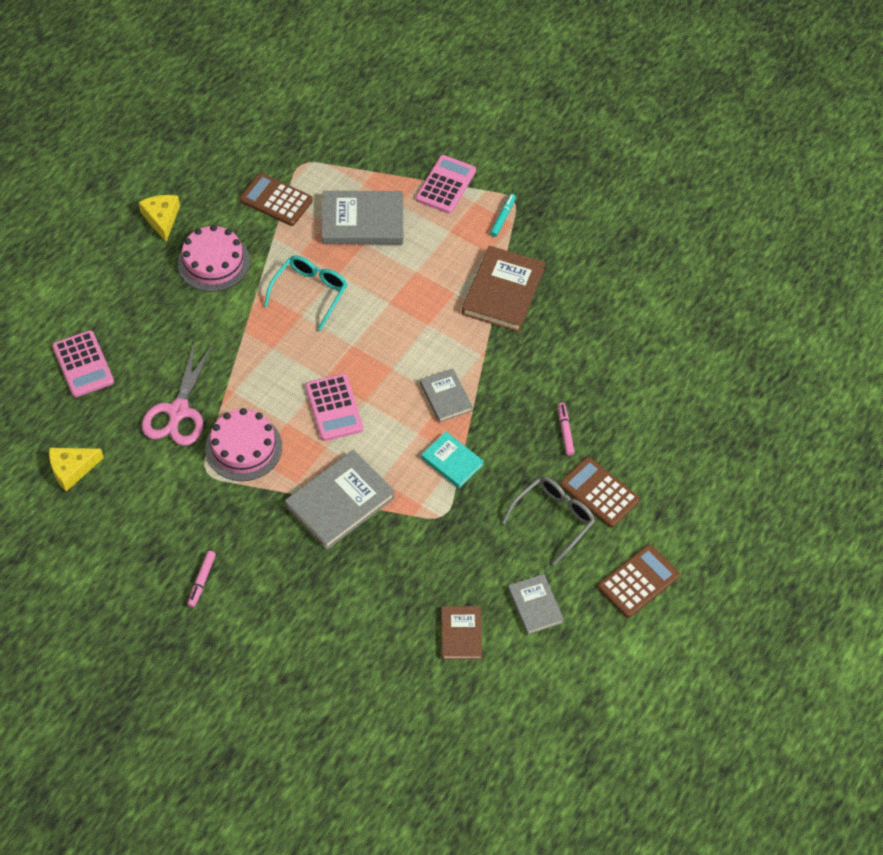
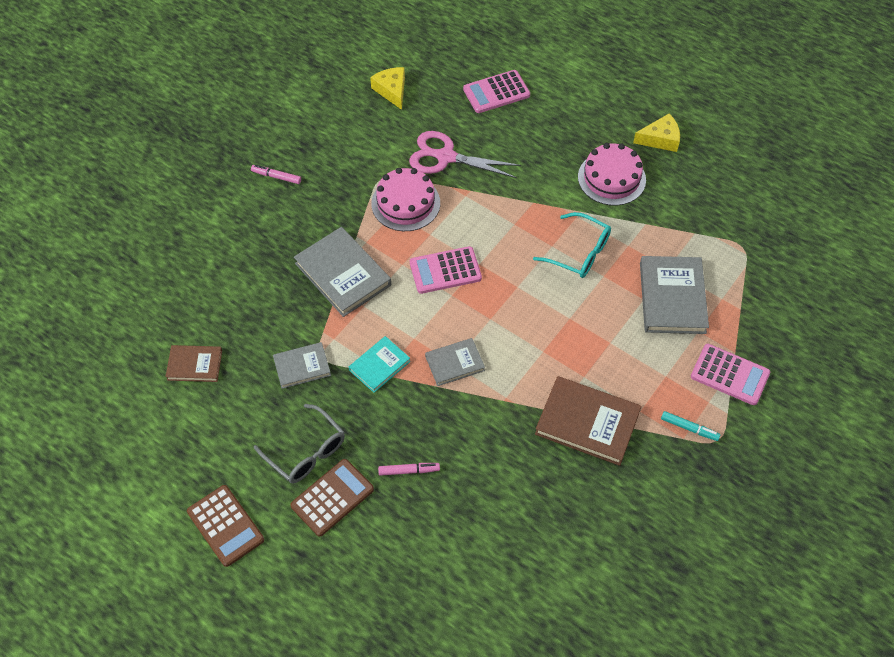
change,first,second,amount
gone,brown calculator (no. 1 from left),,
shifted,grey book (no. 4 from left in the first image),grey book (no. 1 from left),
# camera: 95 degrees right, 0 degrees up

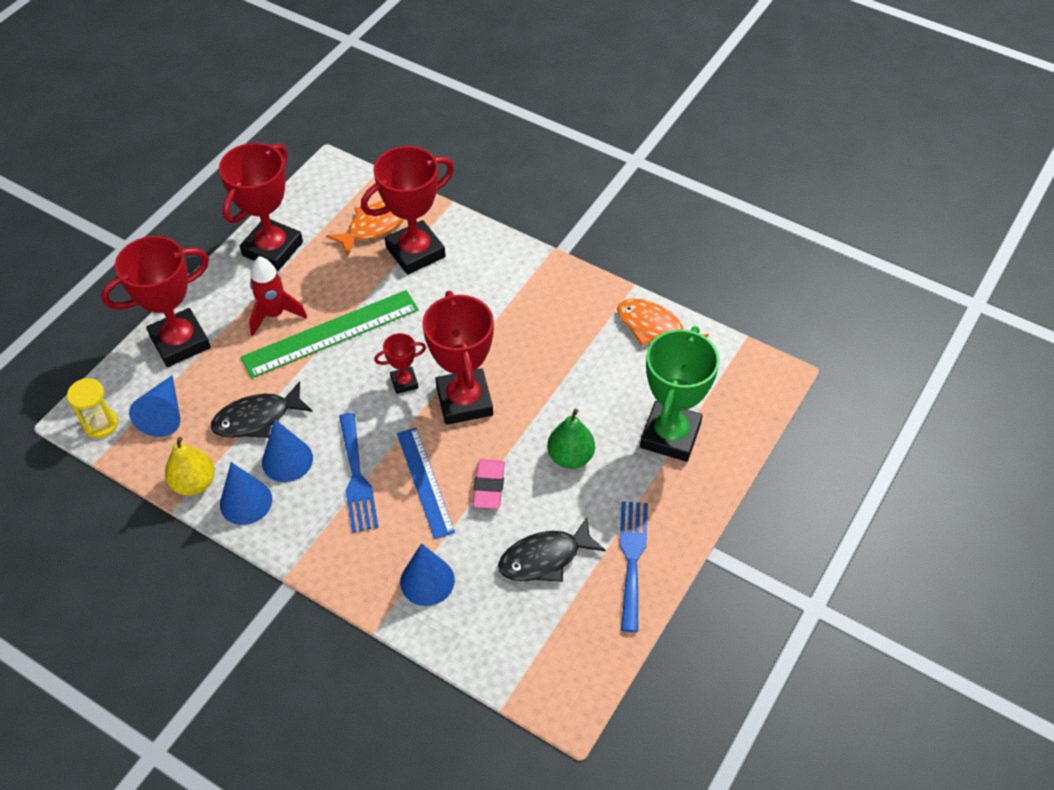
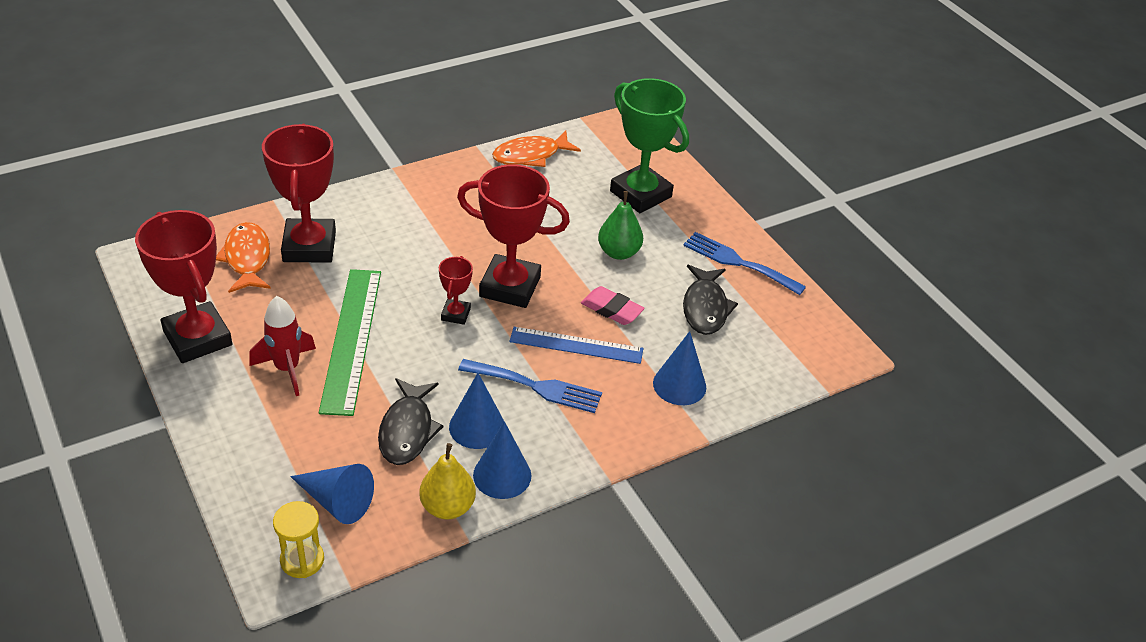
change,first,second,amount
gone,red trophy (no. 1 from left),,
# camera: 65 degrees left, 10 degrees down

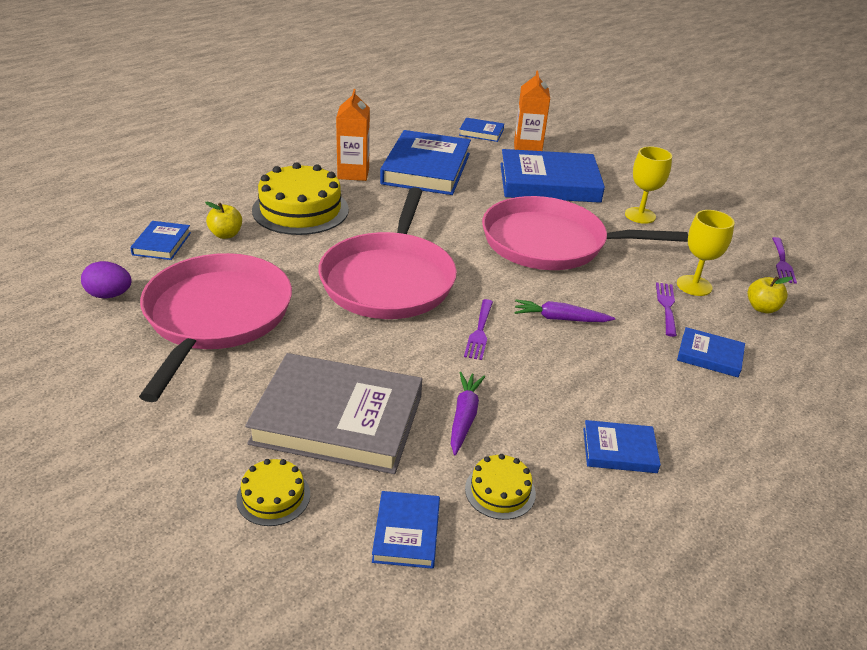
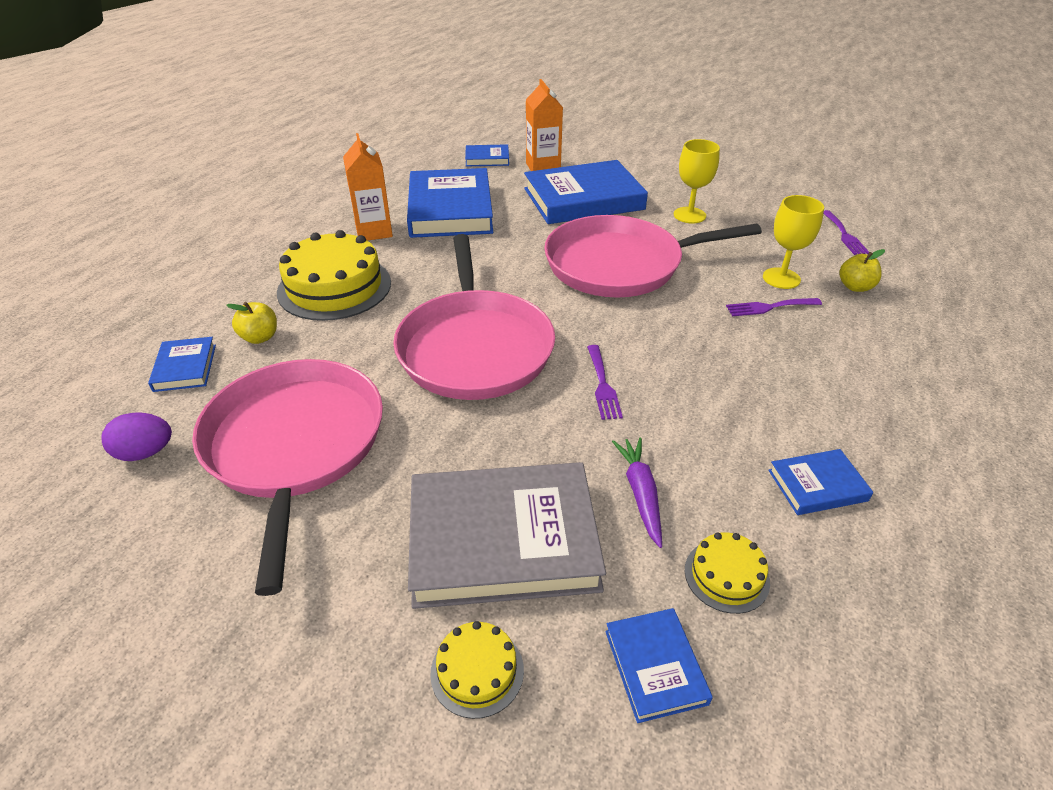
change,first,second,amount
gone,purple carrot (no. 2 from left),,
gone,blue book (no. 7 from left),,
rotated,purple fork (no. 2 from left),,90 degrees counterclockwise
# camera: 15 degrees left, 5 degrees up

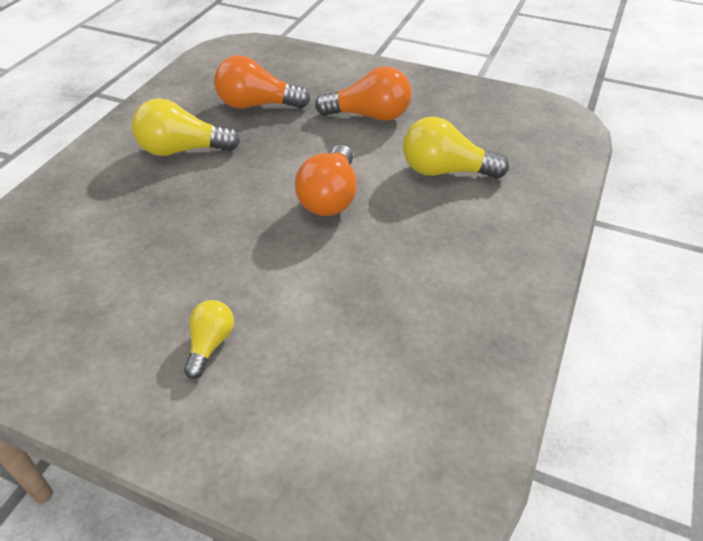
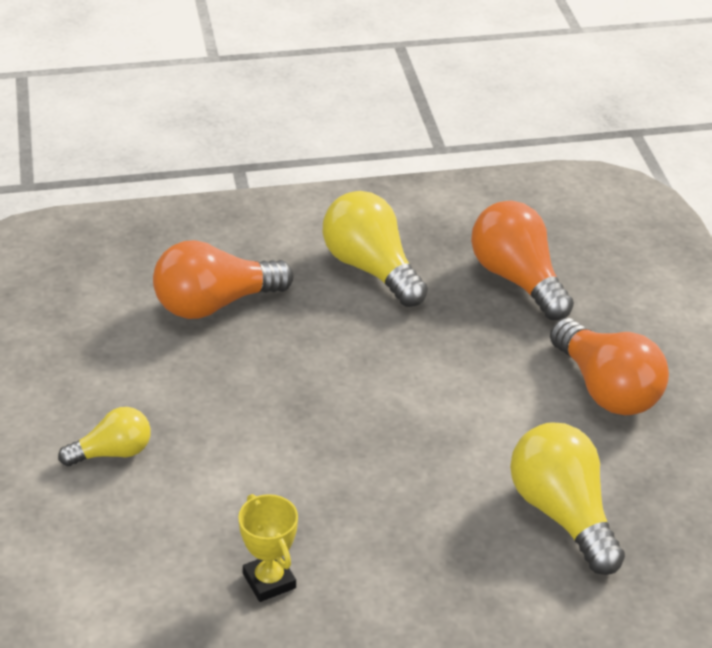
change,first,second,amount
new,,yellow trophy,
shifted,orange light bulb (no. 2 from left in the first image),orange light bulb (no. 1 from left),
# camera: 55 degrees right, 5 degrees down

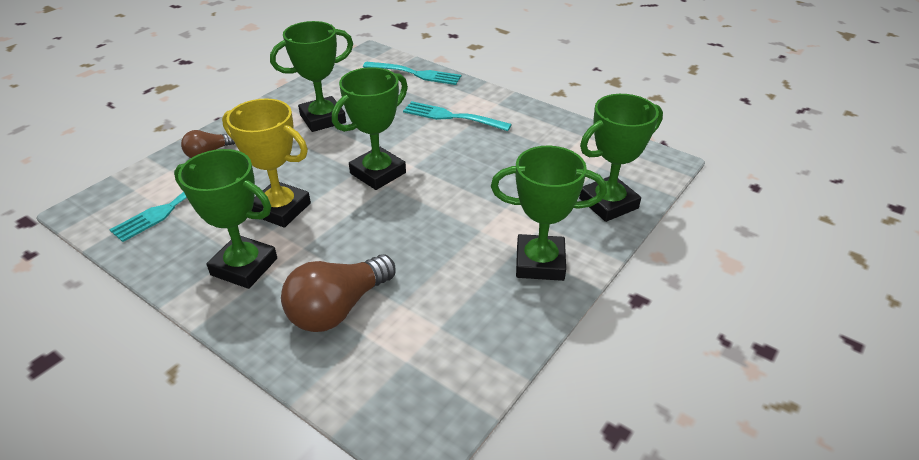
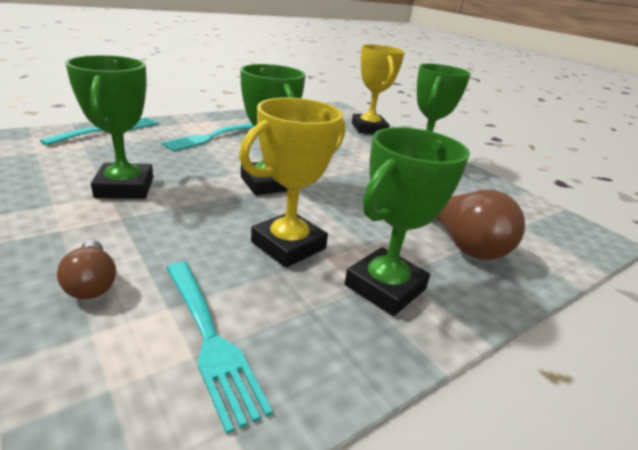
change,first,second,amount
repainted,green trophy (no. 5 from left),yellow trophy (no. 2 from left),
# camera: 75 degrees left, 10 degrees down

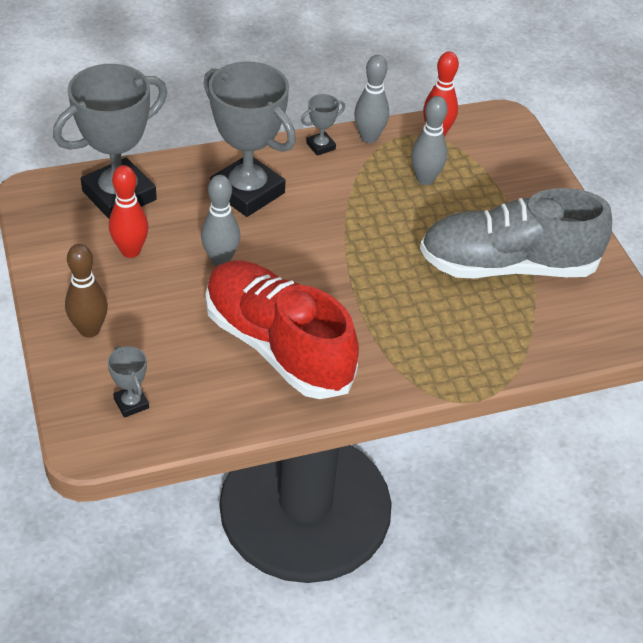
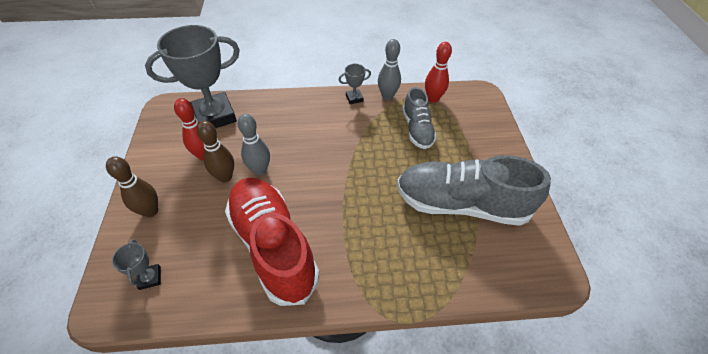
change,first,second,amount
gone,grey trophy (no. 3 from left),,
new,,brown bowling pin (no. 2 from left),
swapped,grey bowling pin (no. 3 from left),grey shoe (no. 1 from left),
# camera: 15 degrees right, 5 degrees up

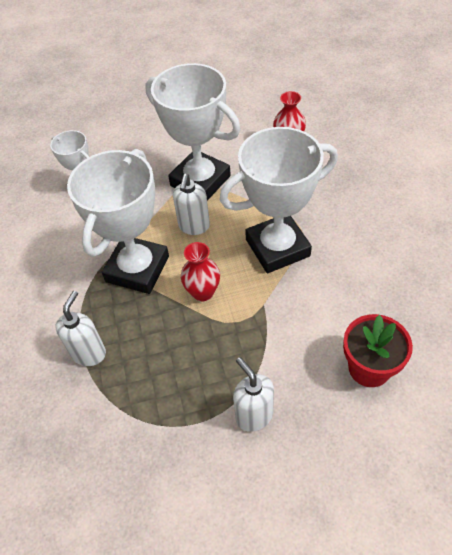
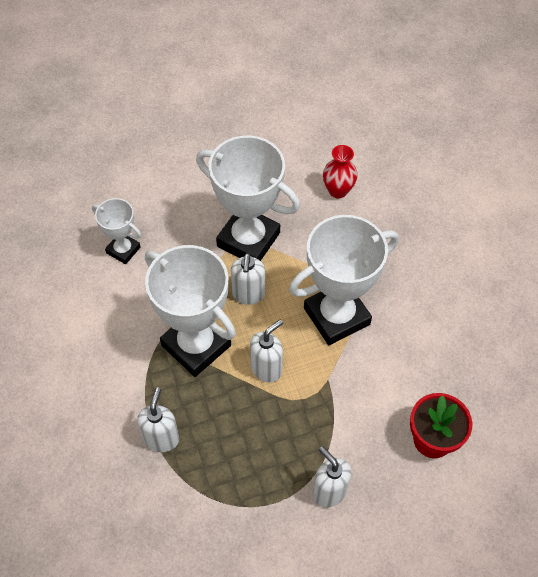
change,first,second,amount
swapped,red vase (no. 1 from left),white soap dispenser (no. 3 from left),
rotated,white trophy (no. 2 from left),,60 degrees counterclockwise
# camera: 10 degrees left, 5 degrees up

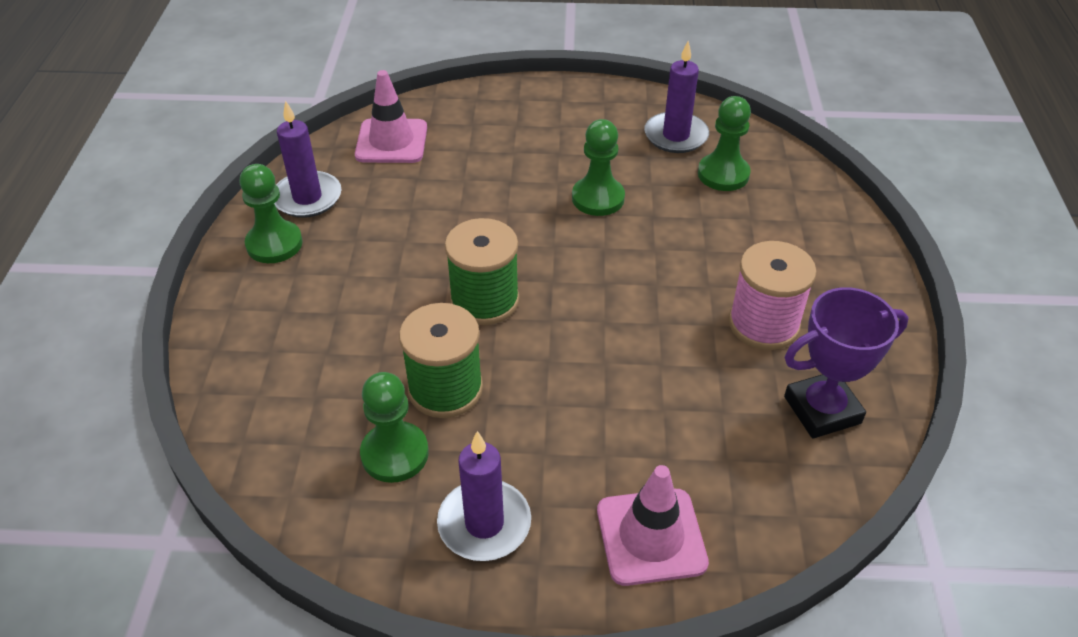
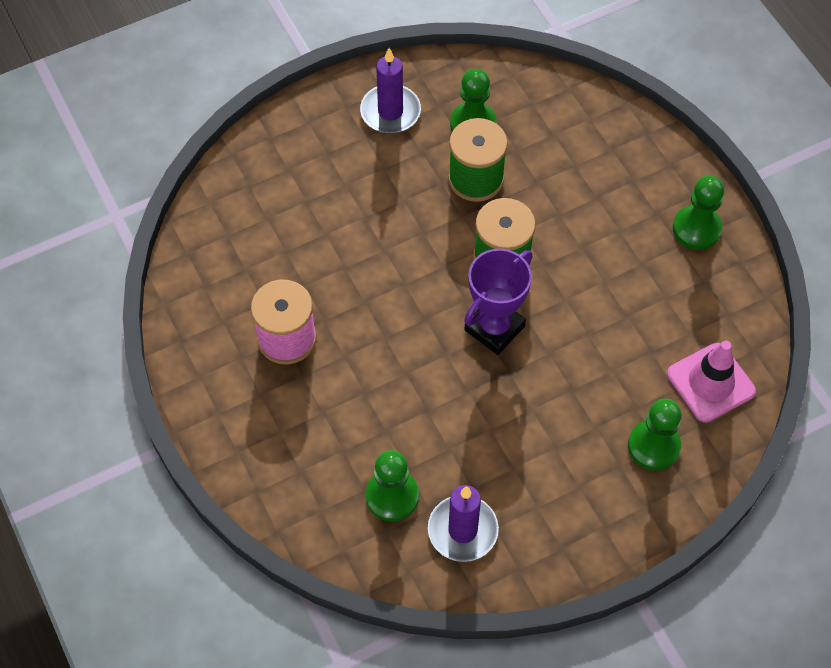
change,first,second,amount
gone,purple candle (no. 1 from left),,
gone,pink traffic cone (no. 2 from left),,
shifted,green pawn (no. 3 from left),,
shifted,purple trophy,,
# camera: 150 degrees right, 15 degrees up

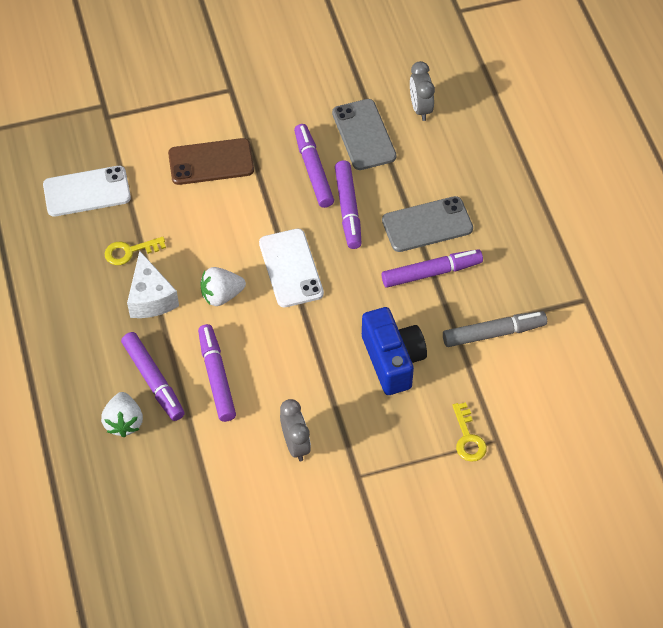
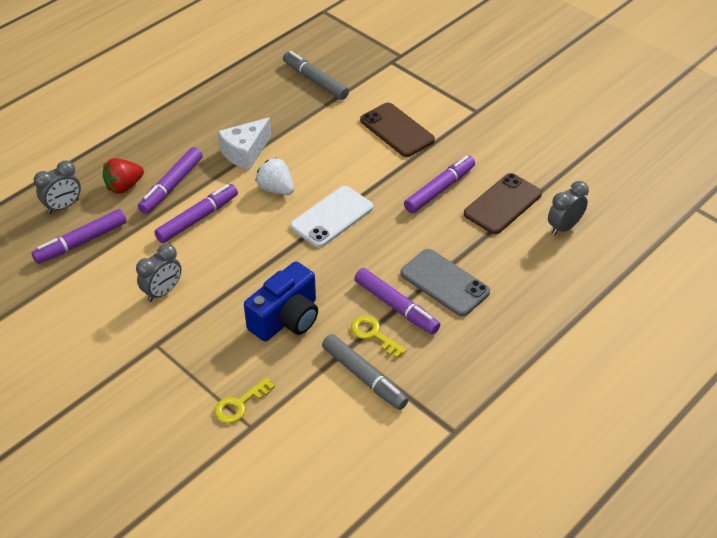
change,first,second,amount
new,,grey clock (no. 1 from left),
shifted,yellow key (no. 1 from left in the first image),yellow key (no. 2 from left),
shifted,purple marker (no. 4 from left in the first image),purple marker (no. 1 from left),
swapped,white phone (no. 1 from left),grey marker (no. 1 from left),
repainted,white strawberry (no. 1 from left),red strawberry,
repainted,grey phone (no. 1 from left),brown phone (no. 2 from left),
# camera: 60 degrees right, 10 degrees down

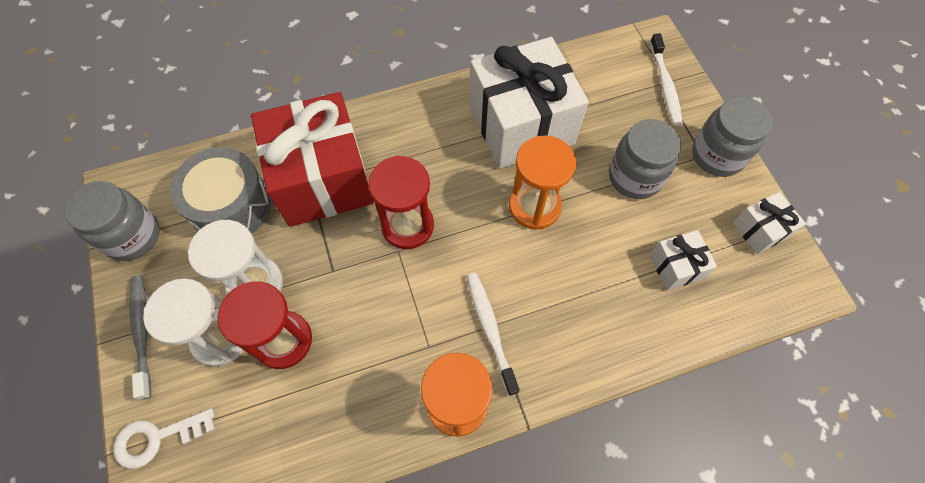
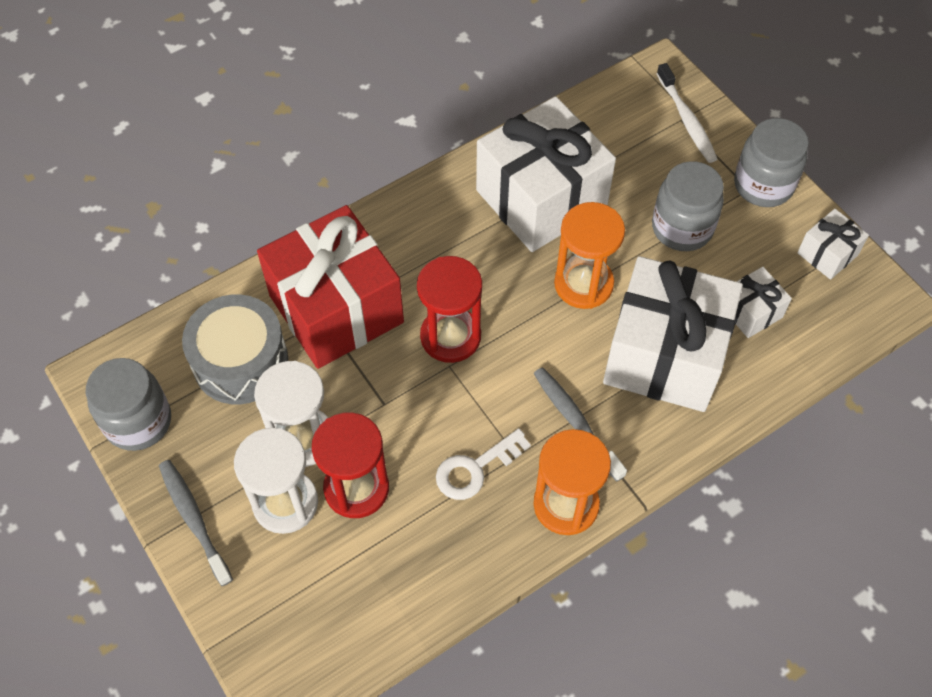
change,first,second,amount
new,,white gift (no. 2 from left),
shifted,white key,,
repainted,white toothbrush (no. 1 from left),grey toothbrush (no. 2 from left),
# camera: 15 degrees left, 5 degrees down

